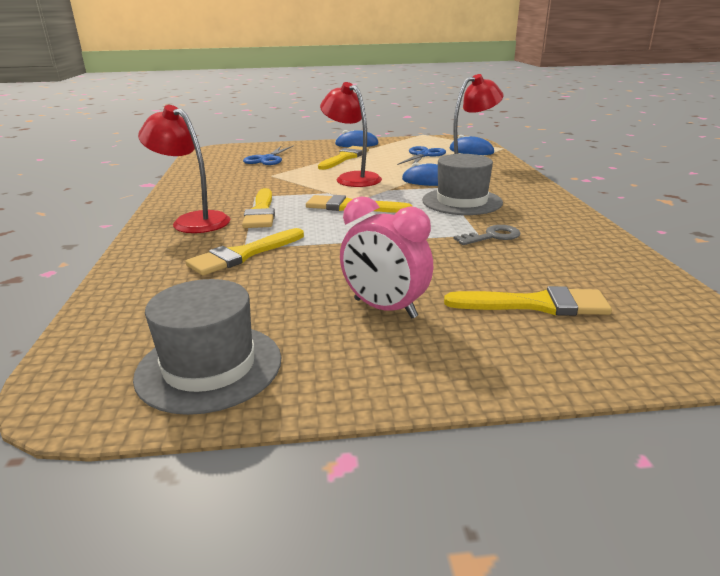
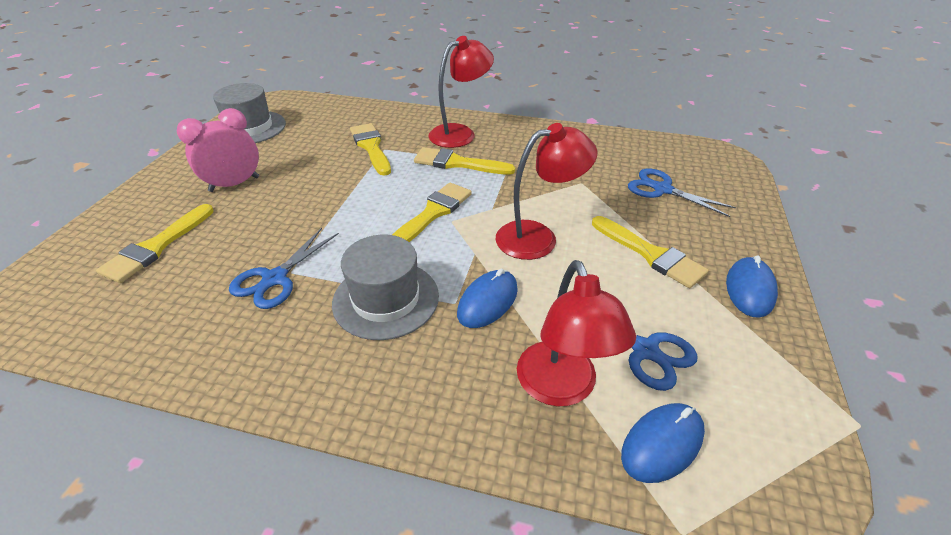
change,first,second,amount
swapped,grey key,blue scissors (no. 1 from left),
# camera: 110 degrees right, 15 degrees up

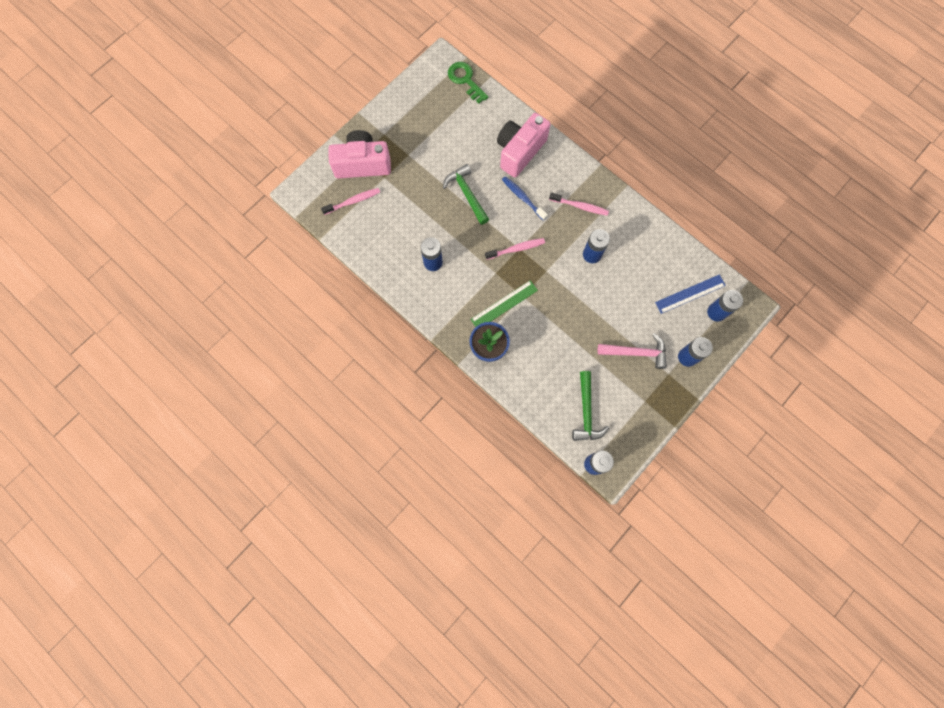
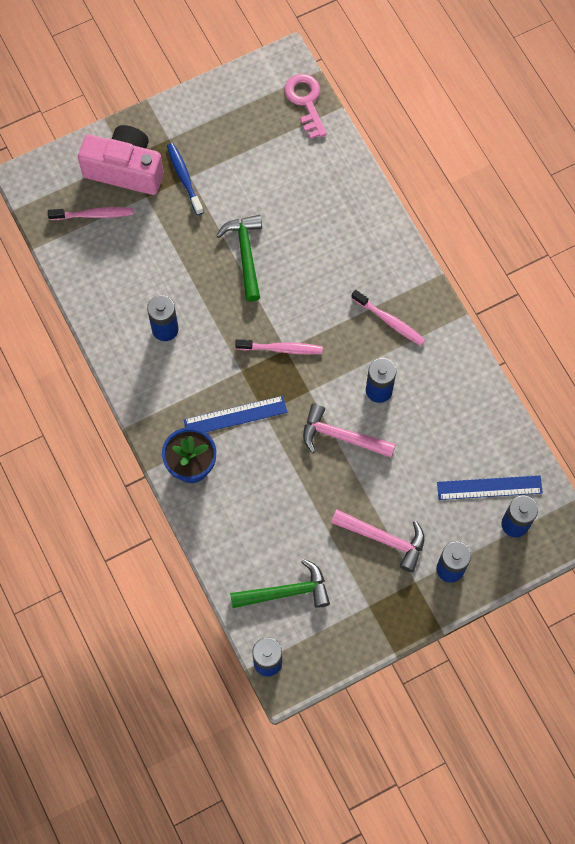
change,first,second,amount
gone,pink camera (no. 2 from left),,
new,,pink hammer (no. 1 from left),
shifted,blue toothbrush,,
repainted,green key,pink key,
repainted,green ruler,blue ruler (no. 1 from left),
rotated,green hammer (no. 2 from left),,120 degrees counterclockwise
# camera: 20 degrees right, 5 degrees down

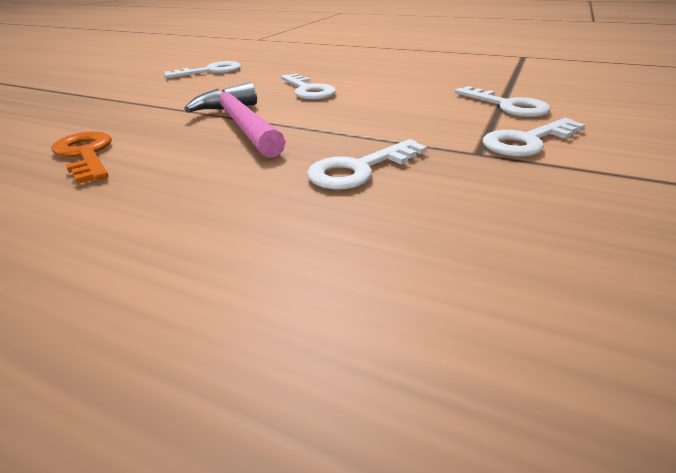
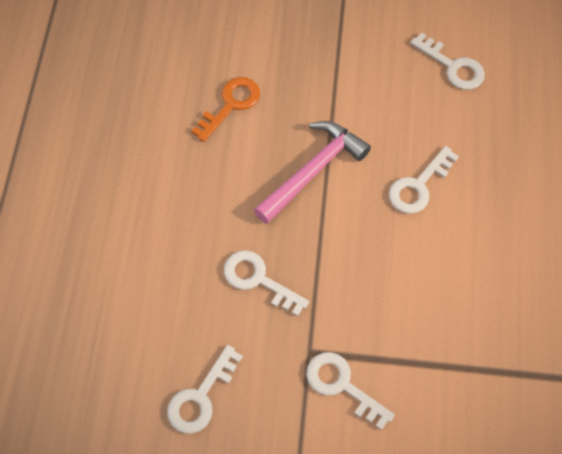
change,first,second,amount
shifted,white key (no. 4 from left in the first image),white key (no. 1 from left),
# camera: 70 degrees right, 30 degrees up

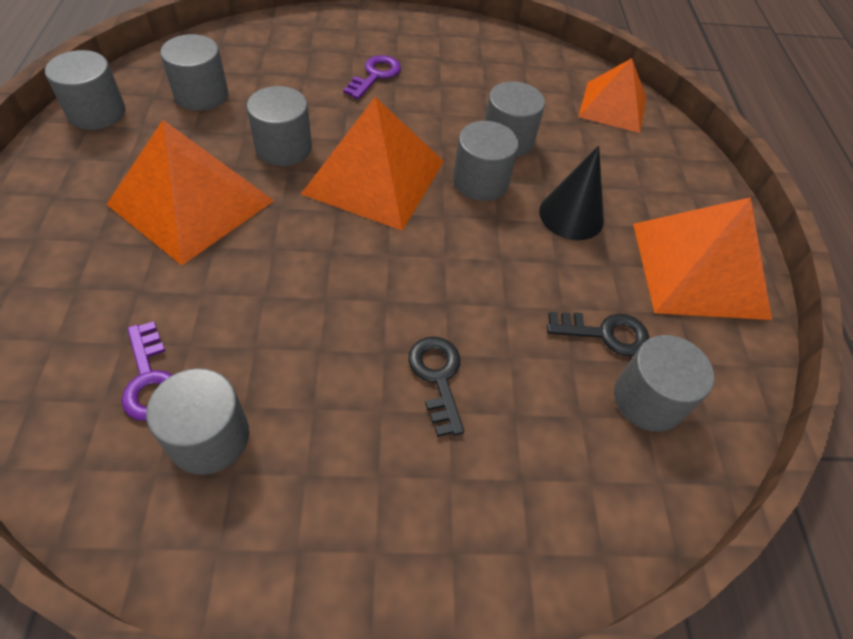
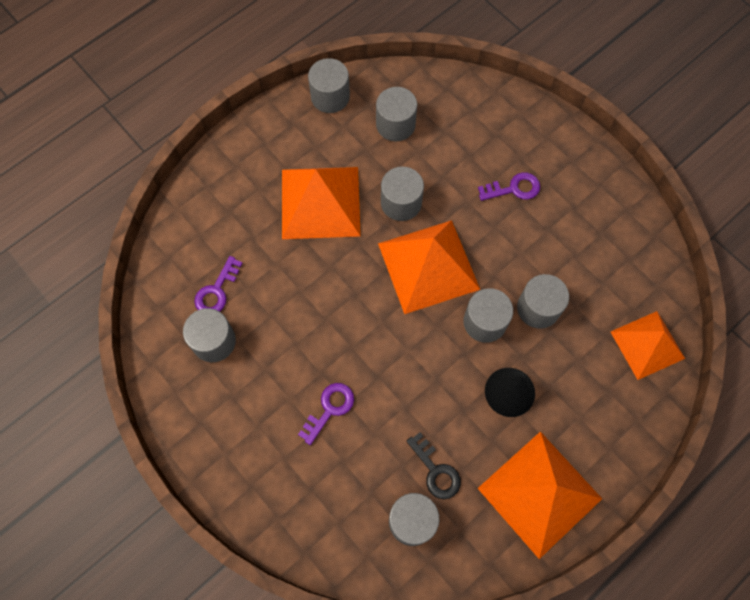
change,first,second,amount
repainted,black key (no. 1 from left),purple key (no. 2 from left),
# camera: 55 degrees right, 15 degrees up

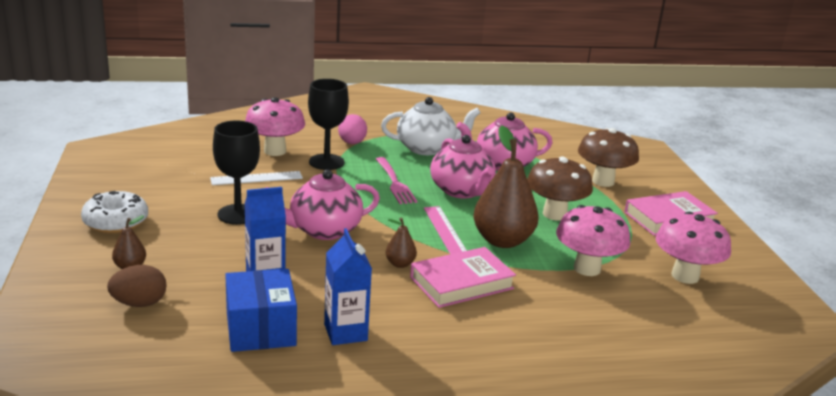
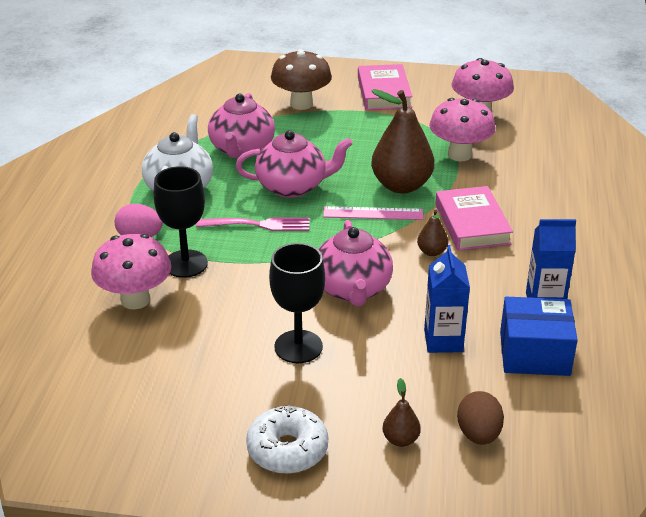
change,first,second,amount
gone,white ruler,,
gone,brown mushroom (no. 1 from left),,
# camera: 70 degrees left, 10 degrees up

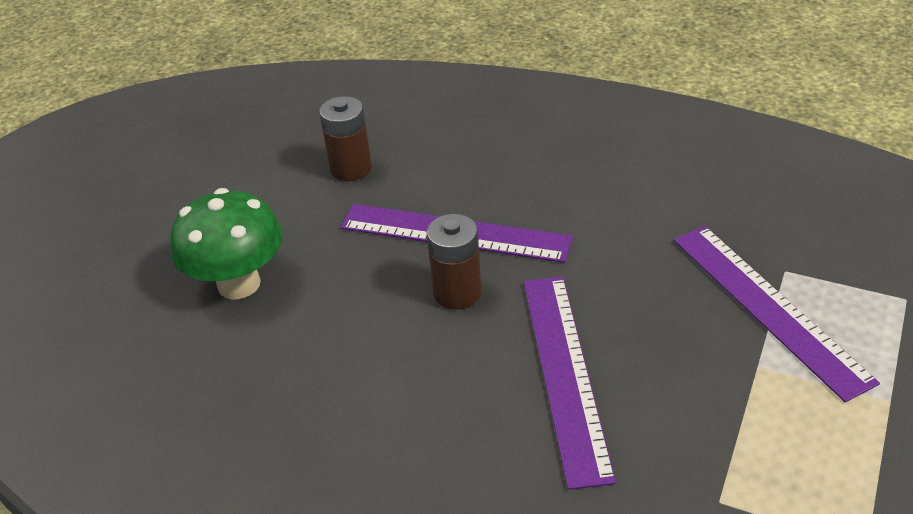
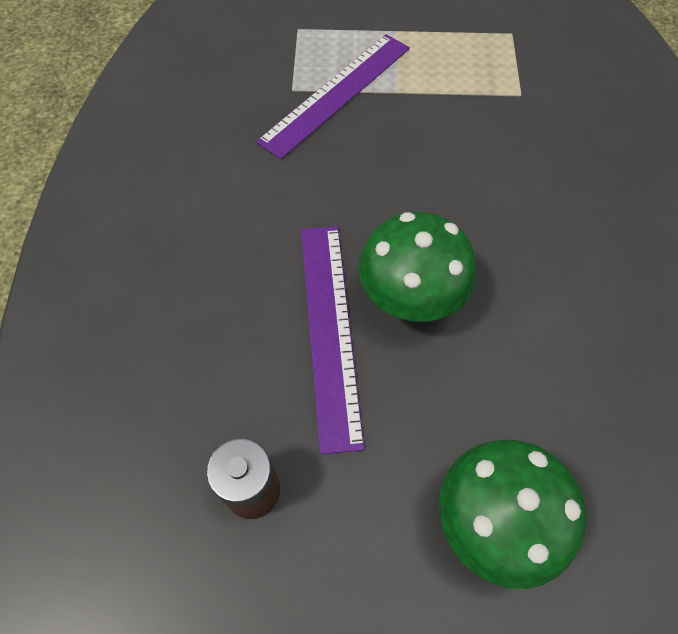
change,first,second,amount
gone,purple ruler (no. 2 from left),,
swapped,brown battery (no. 2 from left),green mushroom (no. 1 from left),
# camera: 115 degrees left, 20 degrees up

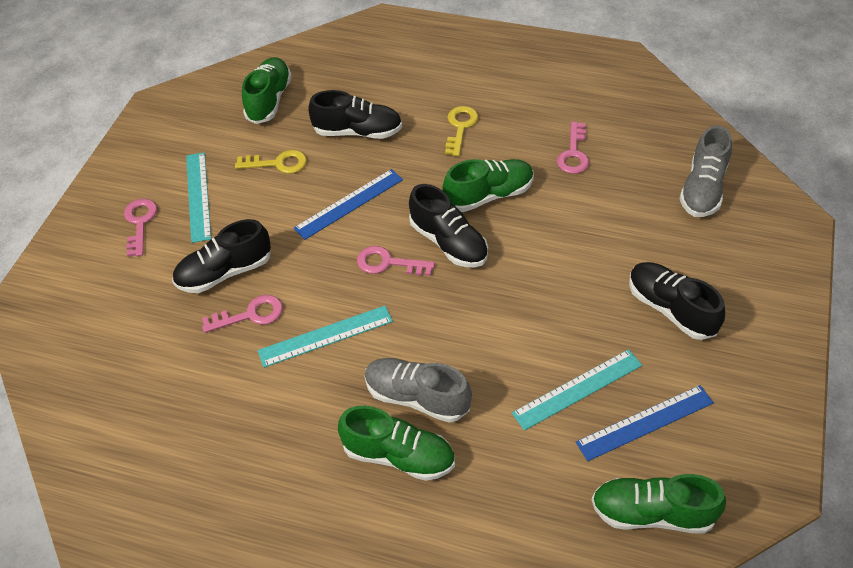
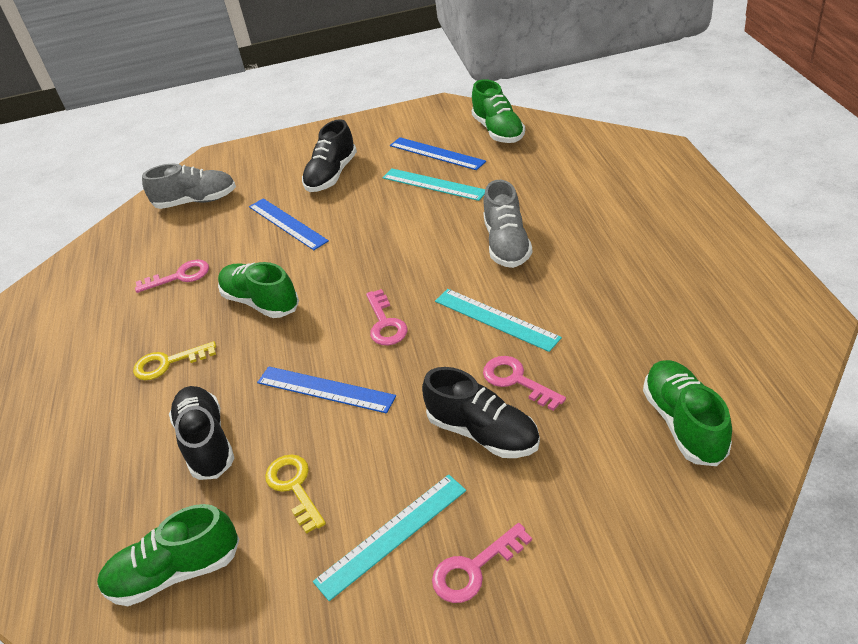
change,first,second,amount
gone,black shoe (no. 3 from left),,
new,,blue ruler (no. 1 from left),
shifted,green shoe (no. 2 from left in the first image),green shoe (no. 4 from left),
# camera: 115 degrees left, 10 degrees down

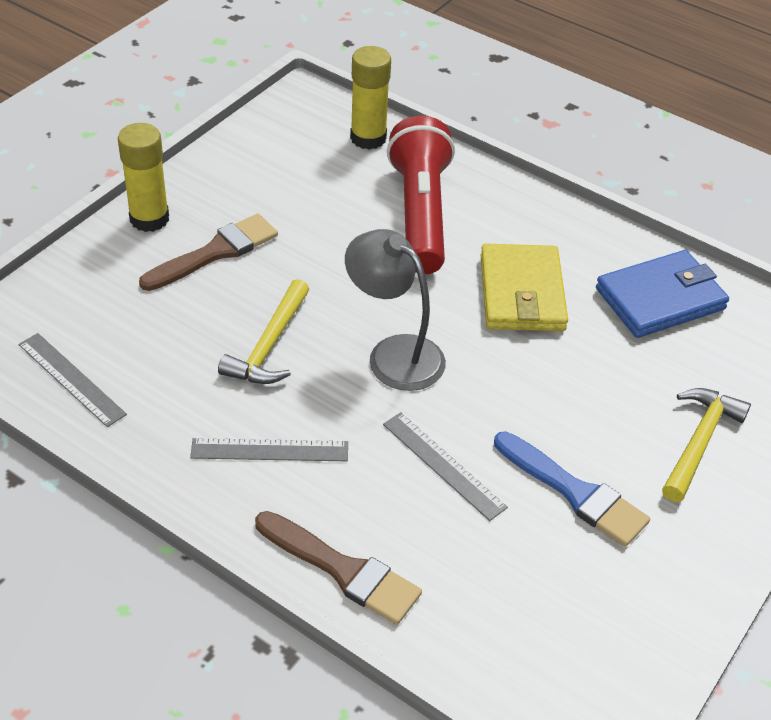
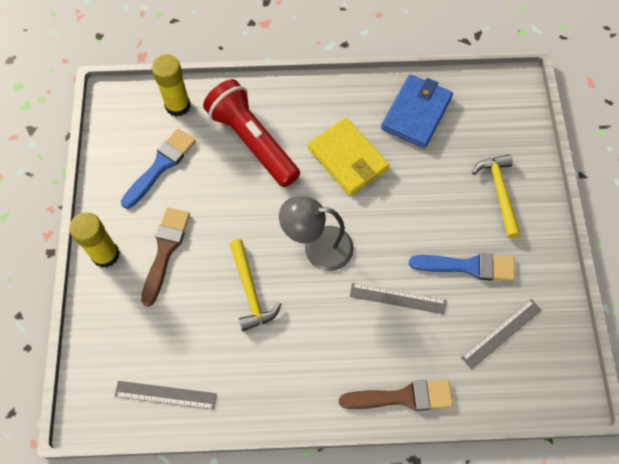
change,first,second,amount
new,,blue brush (no. 1 from left),
shifted,grey ruler (no. 2 from left in the first image),grey ruler (no. 3 from left),
# camera: 35 degrees left, 20 degrees up

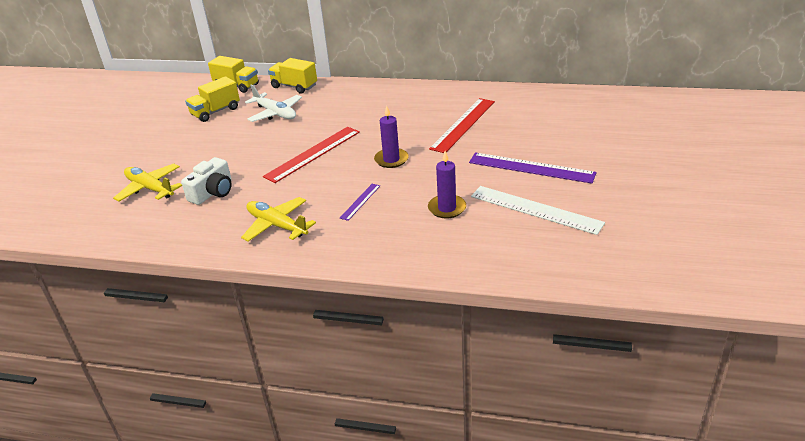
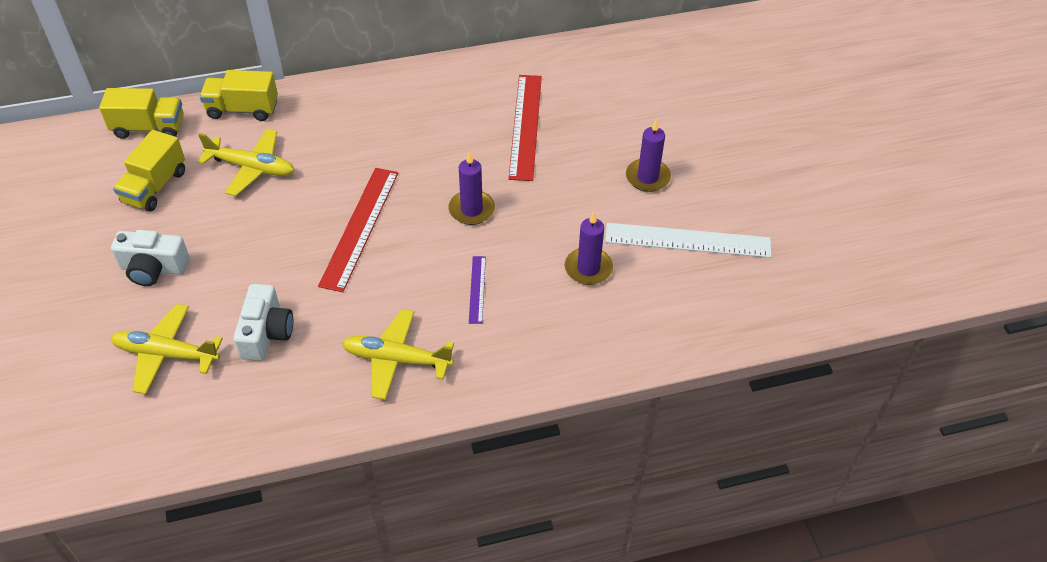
change,first,second,amount
new,,white camera (no. 1 from left),
swapped,purple ruler (no. 2 from left),purple candle (no. 3 from left),
repainted,white plane,yellow plane (no. 2 from left),
# camera: 30 degrees left, 15 degrees up

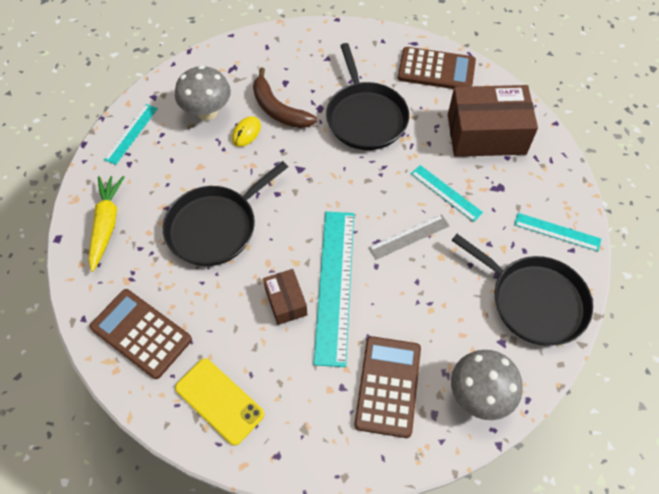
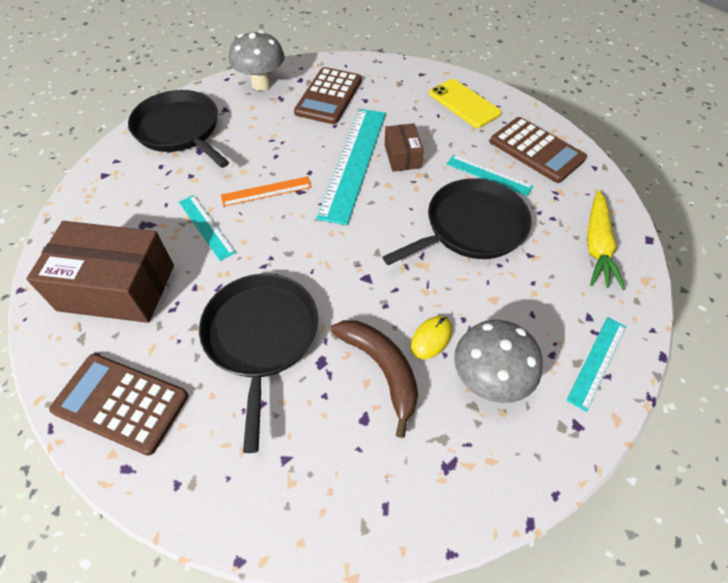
change,first,second,amount
shifted,turquoise ruler (no. 4 from left in the first image),turquoise ruler (no. 3 from left),
repainted,grey ruler,orange ruler,
# camera: 170 degrees left, 5 degrees down

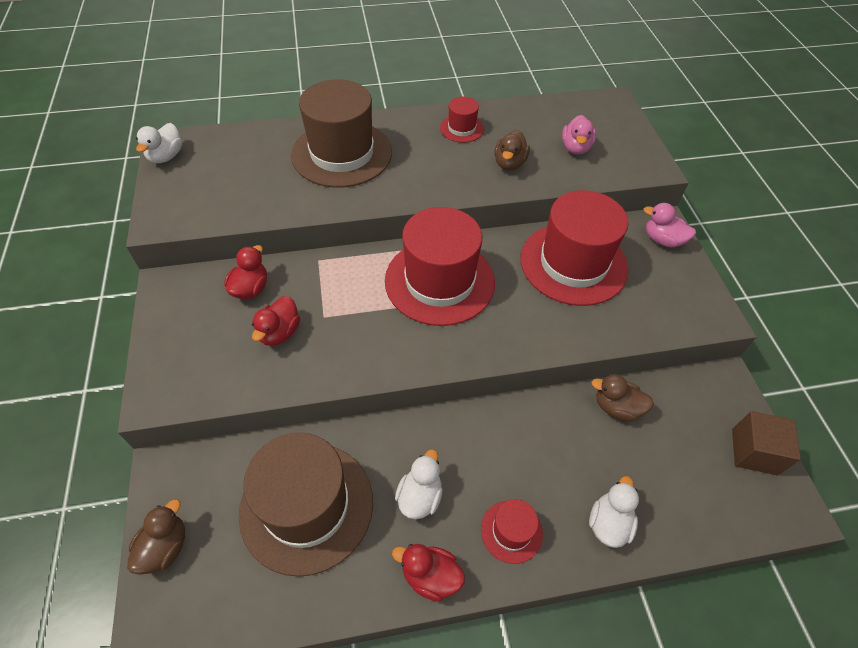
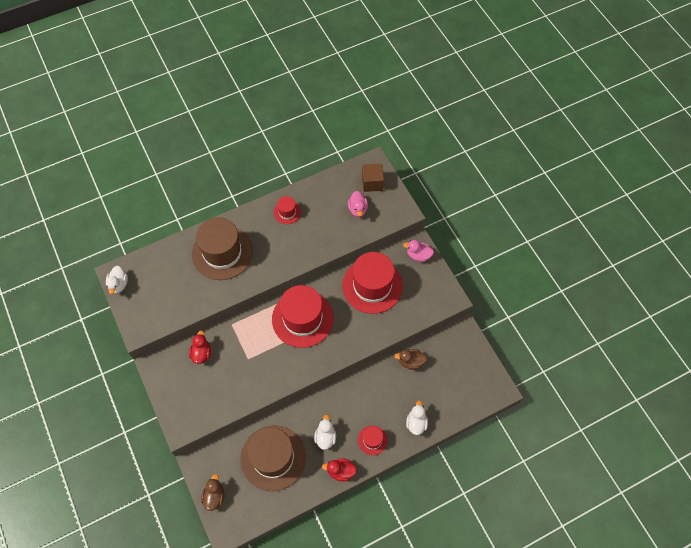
change,first,second,amount
gone,red duck (no. 2 from left),,
gone,brown duck (no. 2 from left),,
shifted,brown cube,,
# camera: 15 degrees left, 10 degrees up

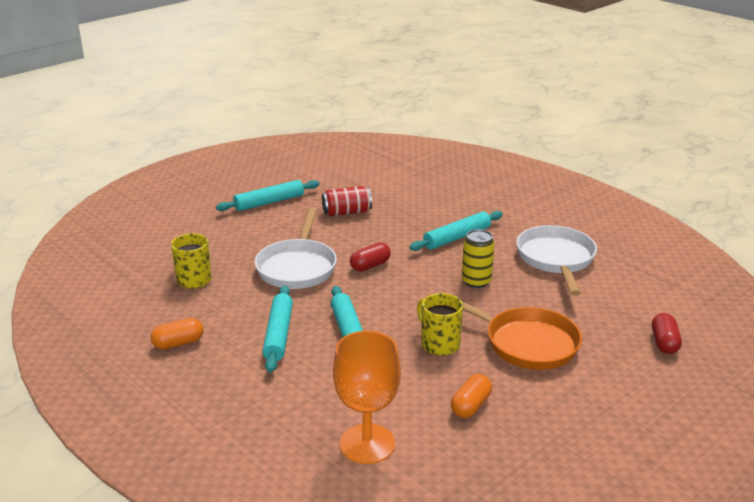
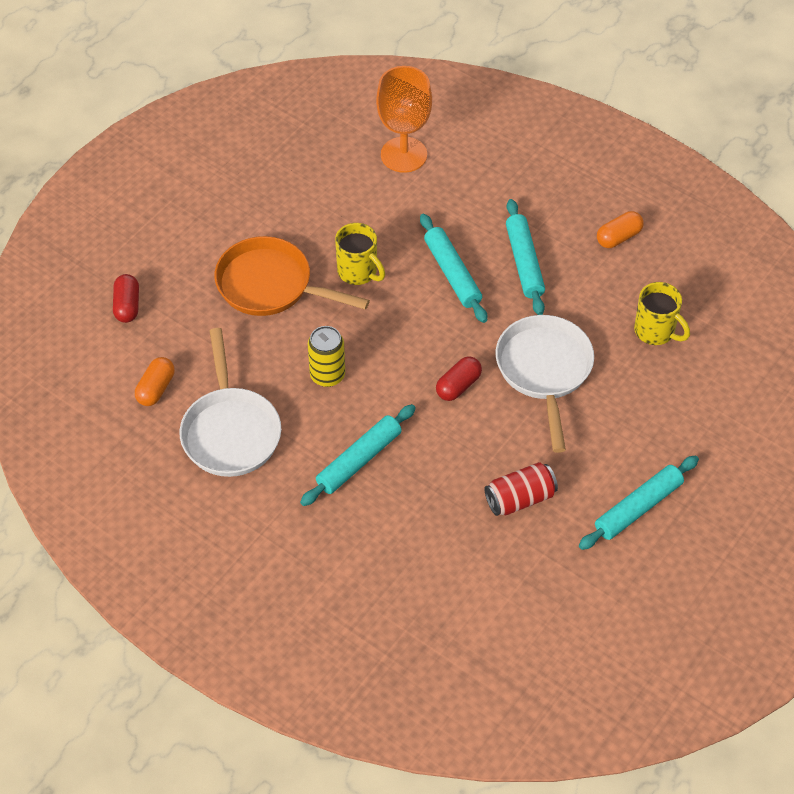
change,first,second,amount
shifted,orange capsule (no. 2 from left in the first image),orange capsule (no. 1 from left),
# camera: 170 degrees right, 25 degrees up

